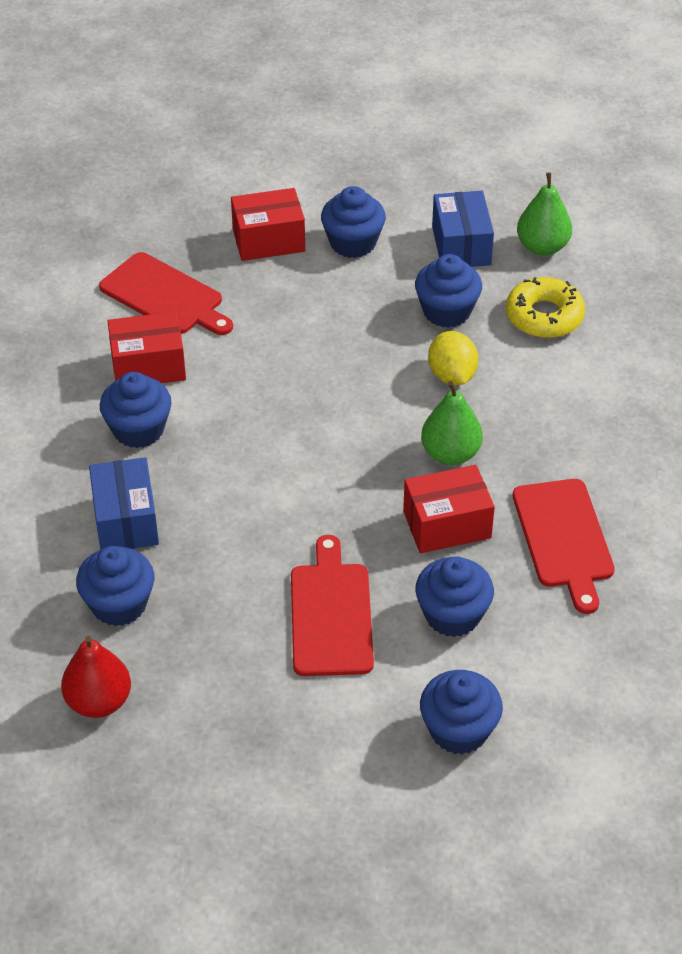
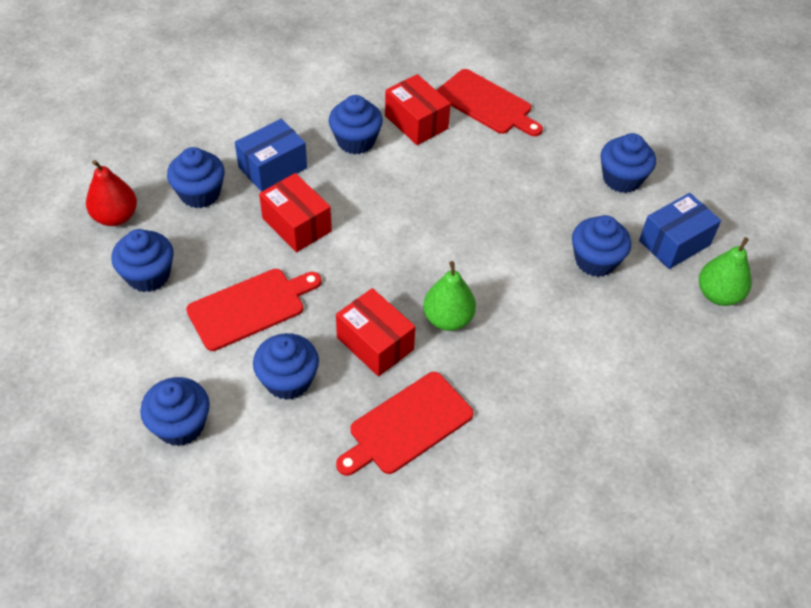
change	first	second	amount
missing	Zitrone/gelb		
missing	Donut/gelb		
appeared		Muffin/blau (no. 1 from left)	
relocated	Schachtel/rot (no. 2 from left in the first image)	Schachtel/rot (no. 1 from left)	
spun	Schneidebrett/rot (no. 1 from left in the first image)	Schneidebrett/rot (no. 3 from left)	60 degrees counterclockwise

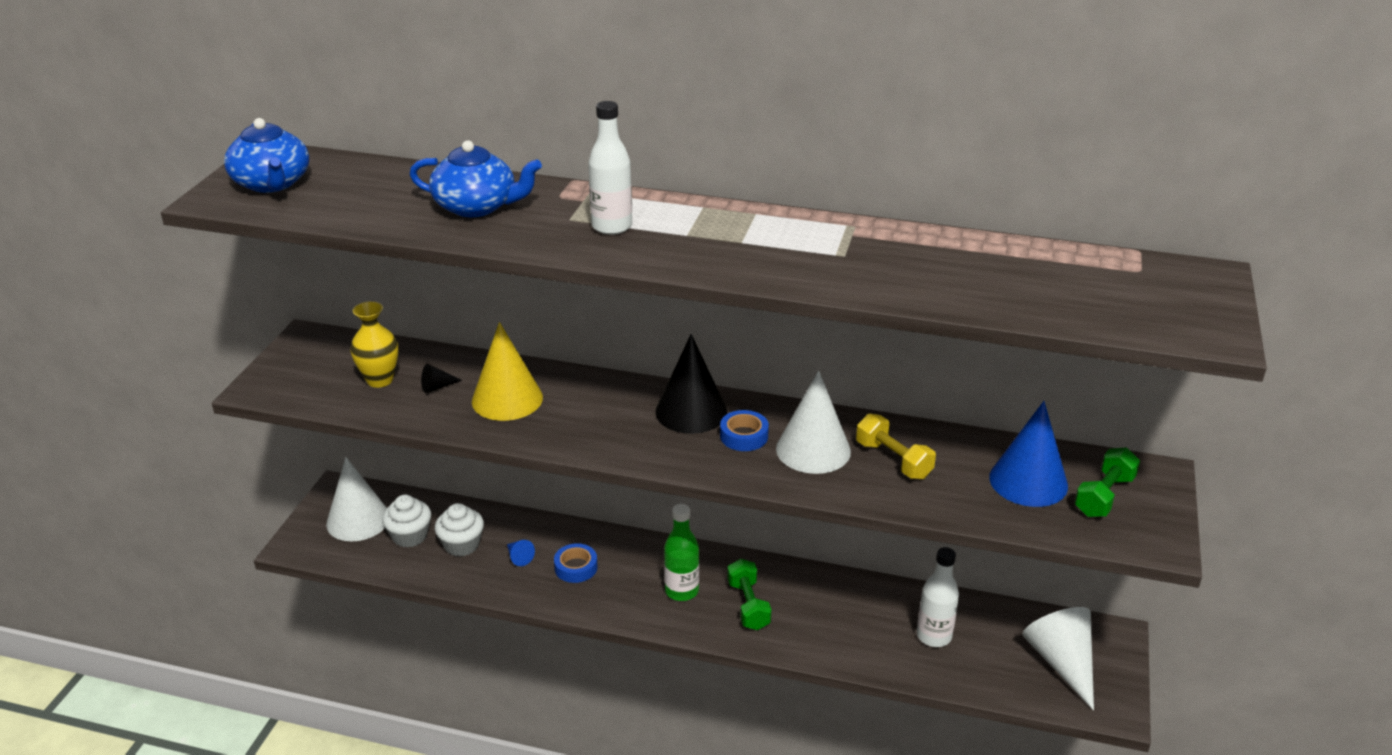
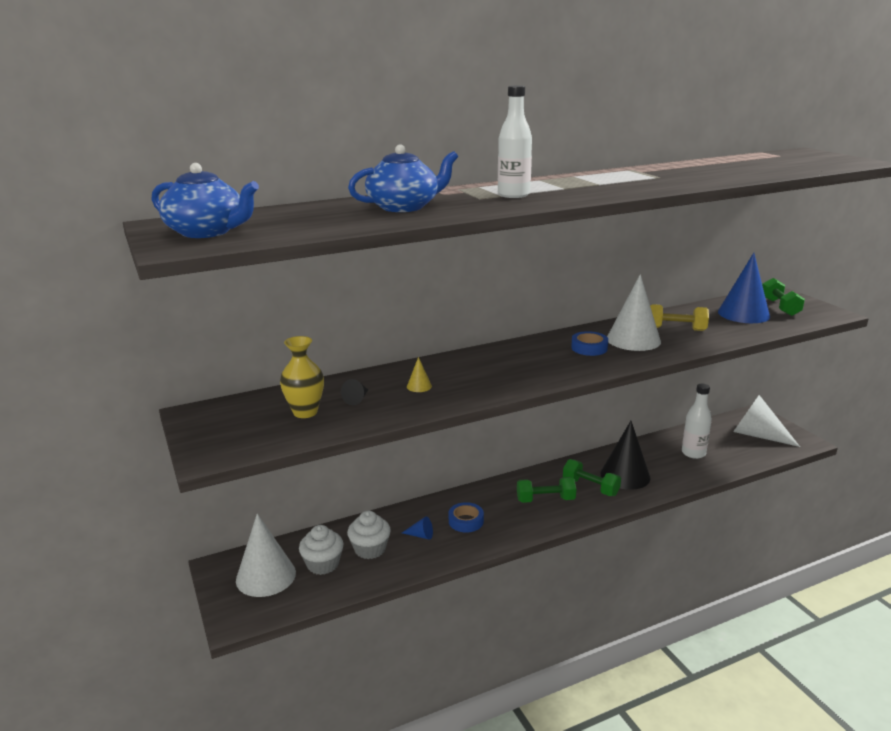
change	first	second	amount
relocated	Kegel/schwarz (no. 2 from left)		
exchanged	Flasche/grün	Hantel/grün (no. 1 from left)	
size	Kegel/gelb		x0.42

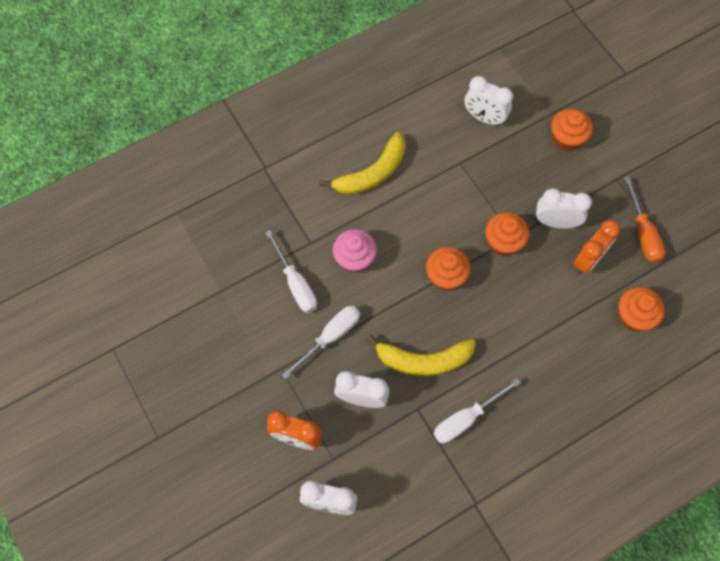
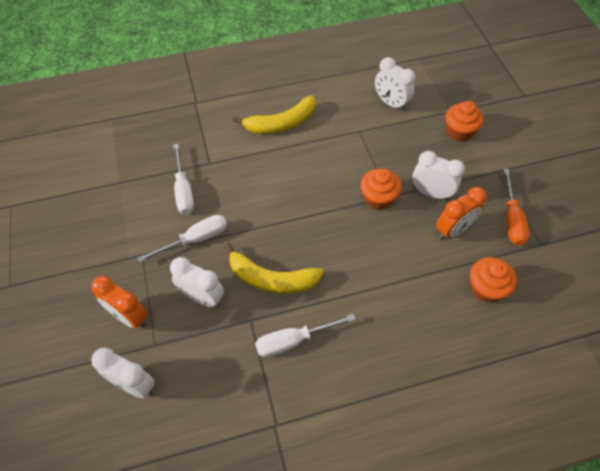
change	first	second	amount
missing	Muffin/rosa		
missing	Muffin/orange (no. 1 from left)		

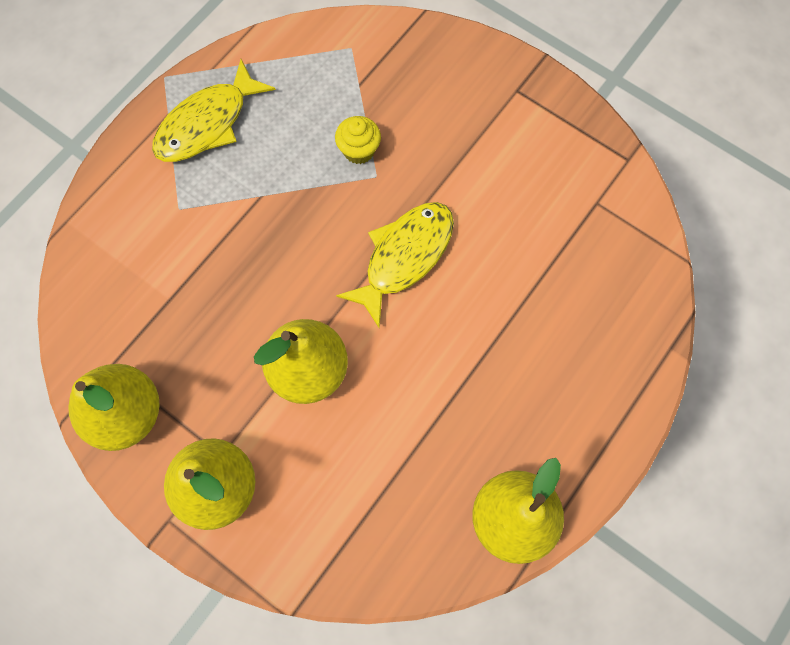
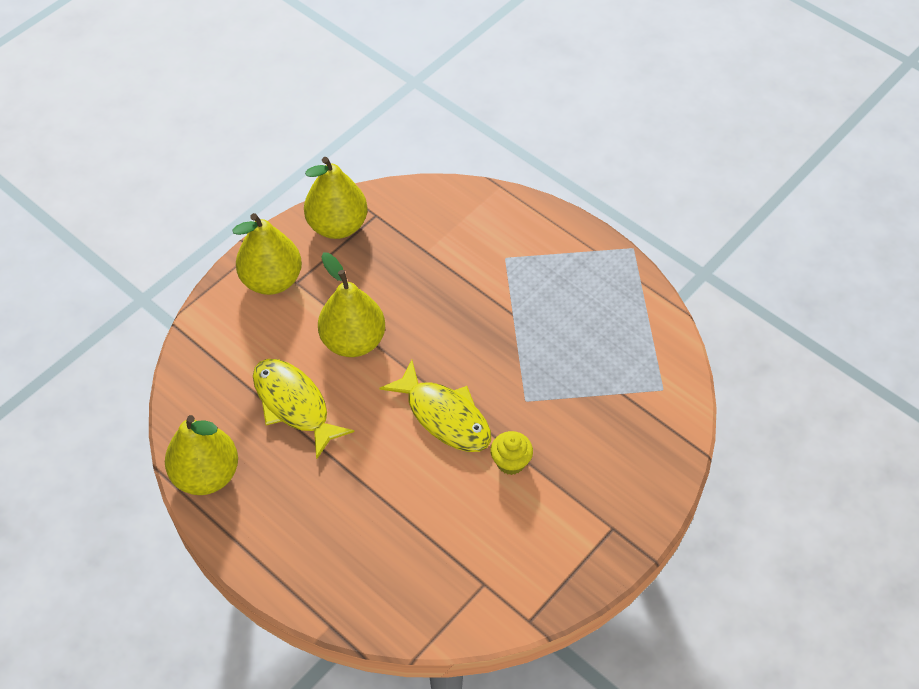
change	first	second	amount
relocated	Fisch/gelb (no. 1 from left)		
relocated	Muffin/gelb		

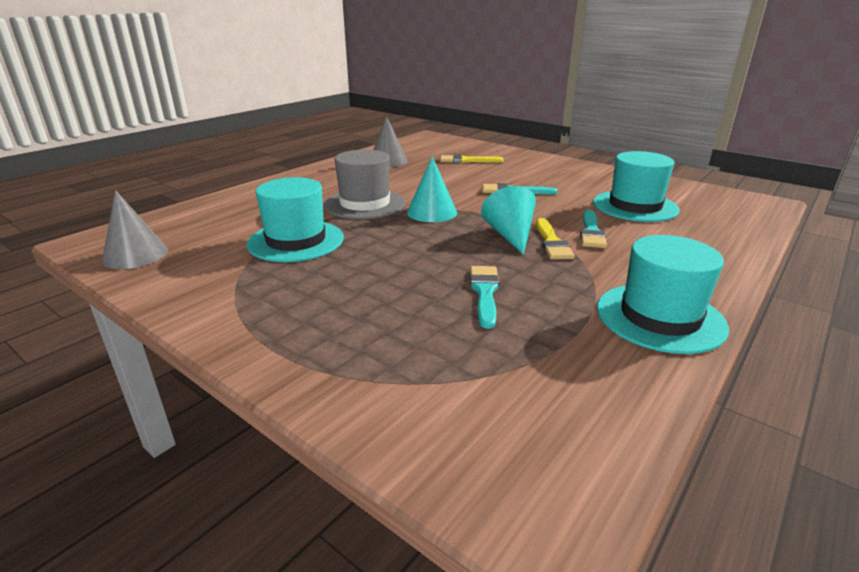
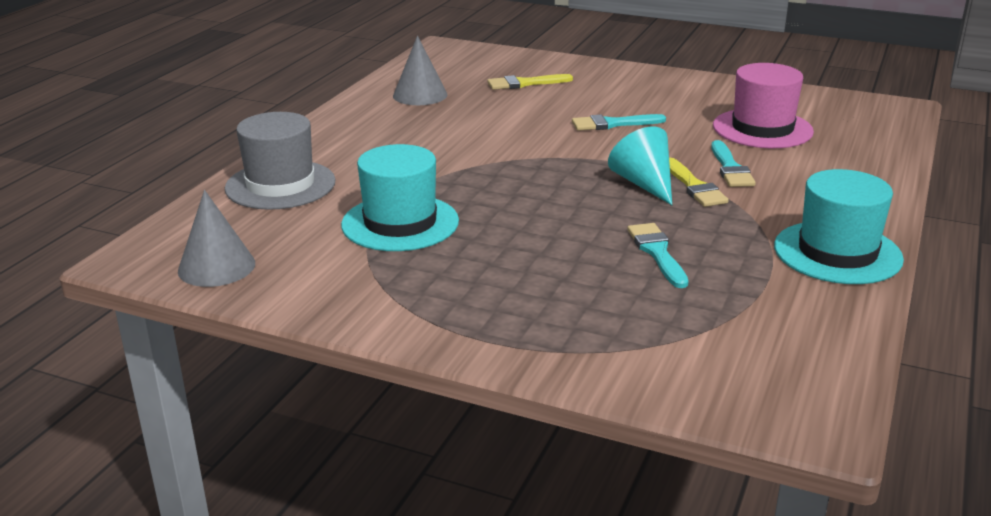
change	first	second	amount
missing	Kegel/türkis (no. 1 from left)		
relocated	Hut/grau		
colour	Hut/türkis (no. 2 from left)	Hut/rosa	

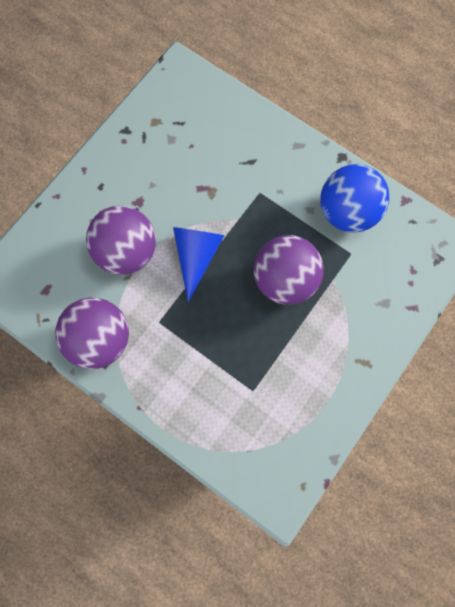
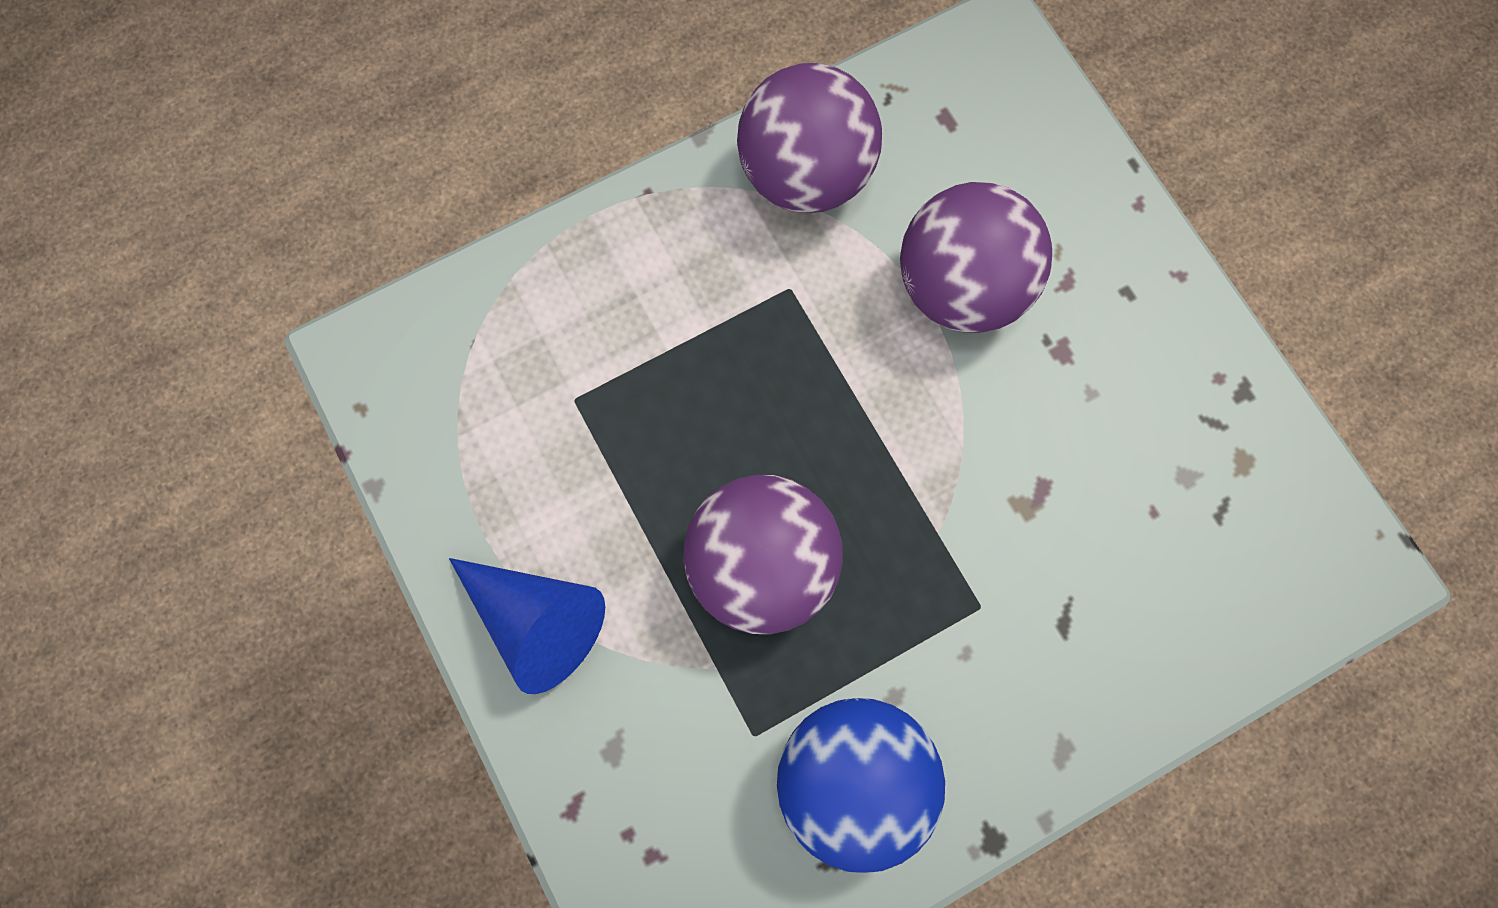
change	first	second	amount
relocated	Kegel/blau		

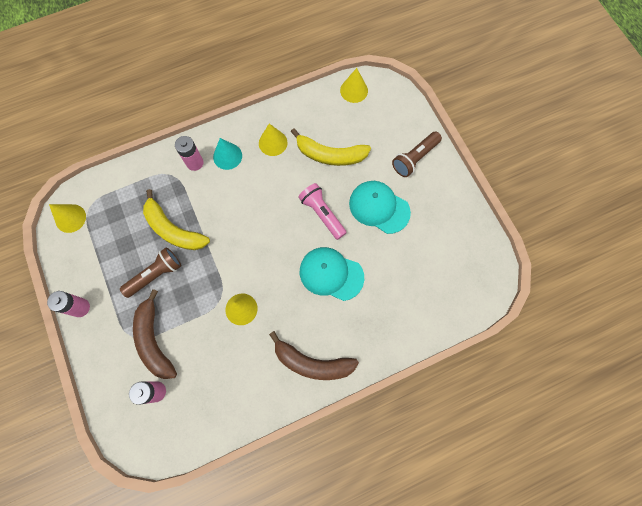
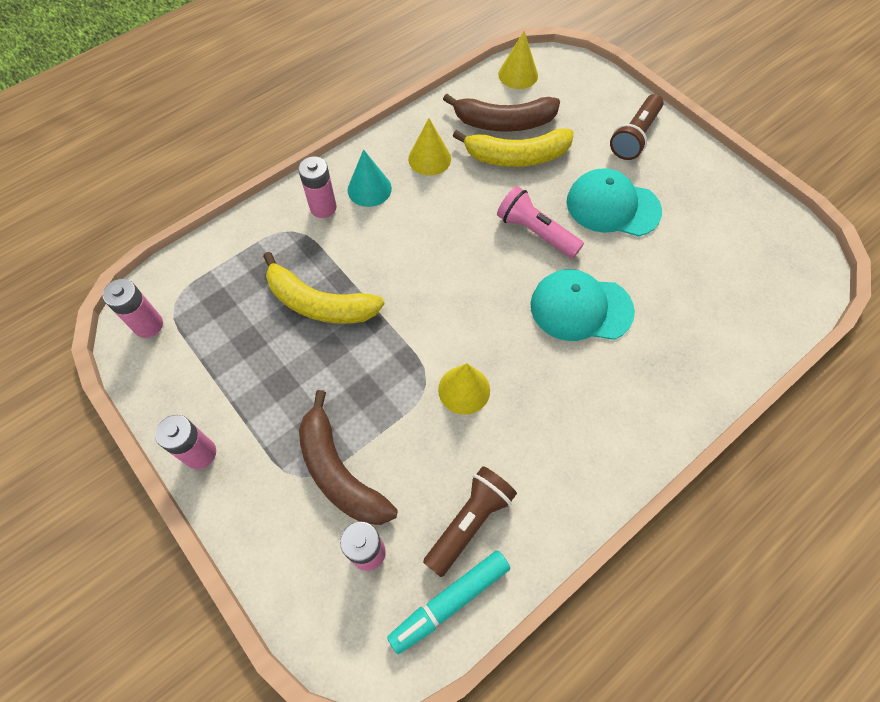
change	first	second	amount
appeared		Filzstift/türkis	
relocated	Taschenlampe/braun (no. 1 from left)		
relocated	Banane/braun (no. 2 from left)		
exchanged	Kegel/gelb (no. 1 from left)	Batterie/rosa (no. 1 from left)	

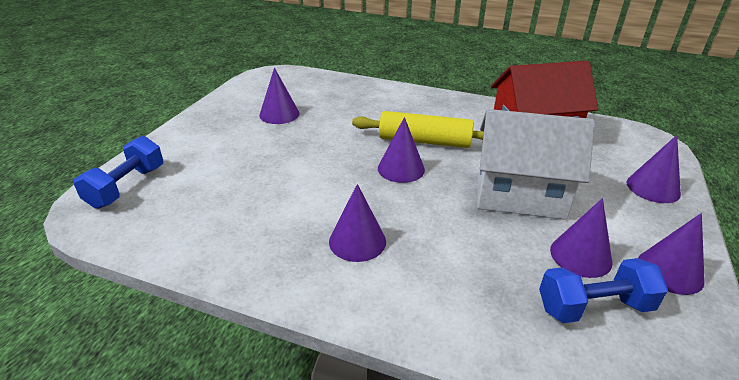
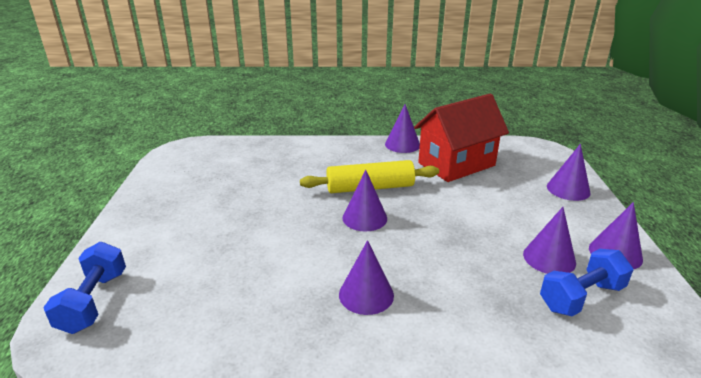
change	first	second	amount
missing	Haus/weiß		
relocated	Kegel/lila (no. 1 from left in the first image)	Kegel/lila (no. 3 from left)	

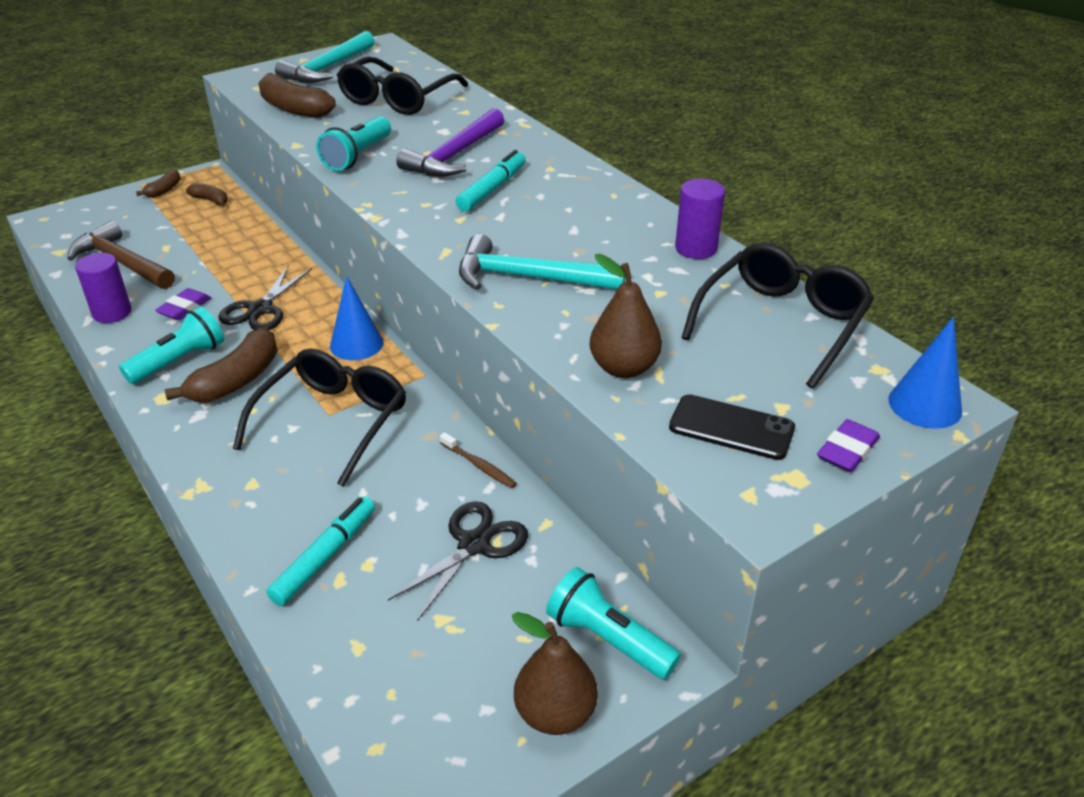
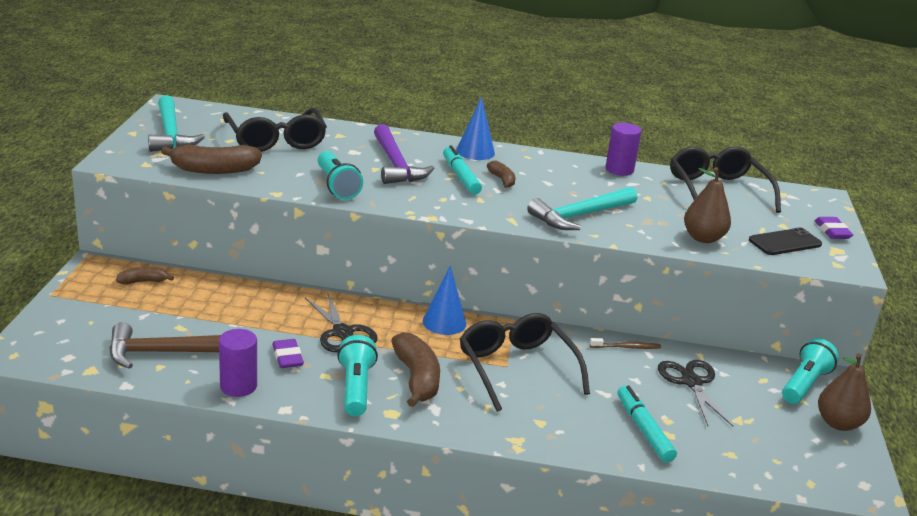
change	first	second	amount
relocated	Banane/braun (no. 1 from left in the first image)	Banane/braun (no. 4 from left)	
relocated	Kegel/blau (no. 2 from left)		
spun	Taschenlampe/türkis (no. 3 from left)		135 degrees clockwise

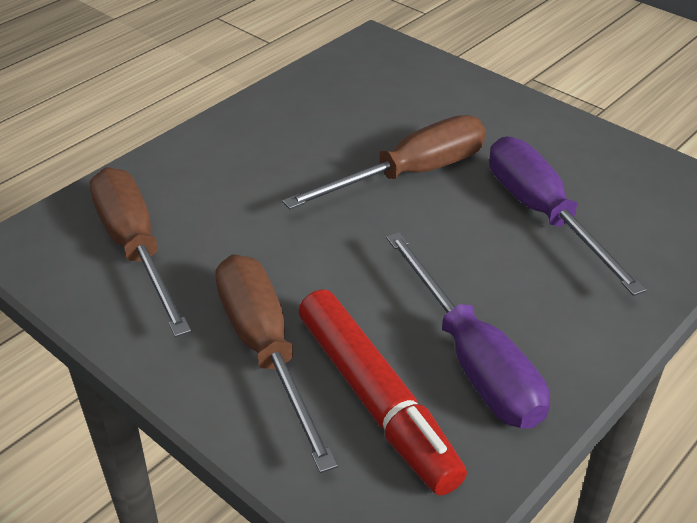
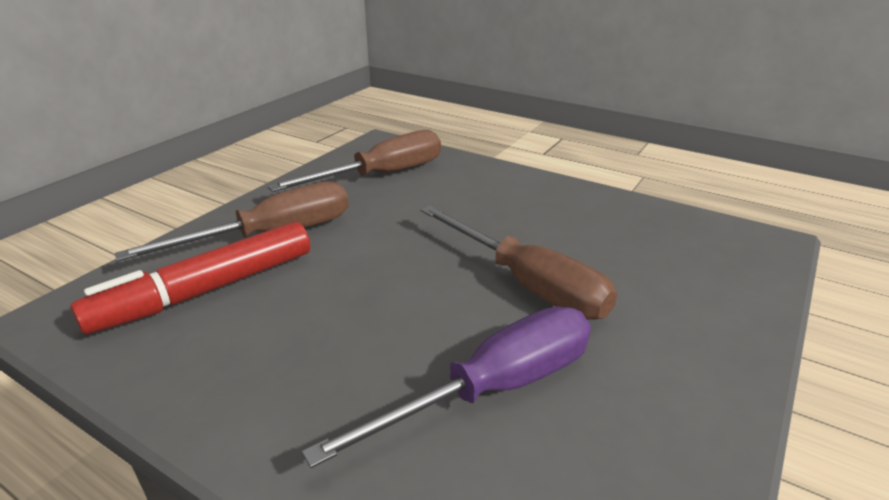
change	first	second	amount
missing	Schraubenzieher/lila (no. 1 from left)		

